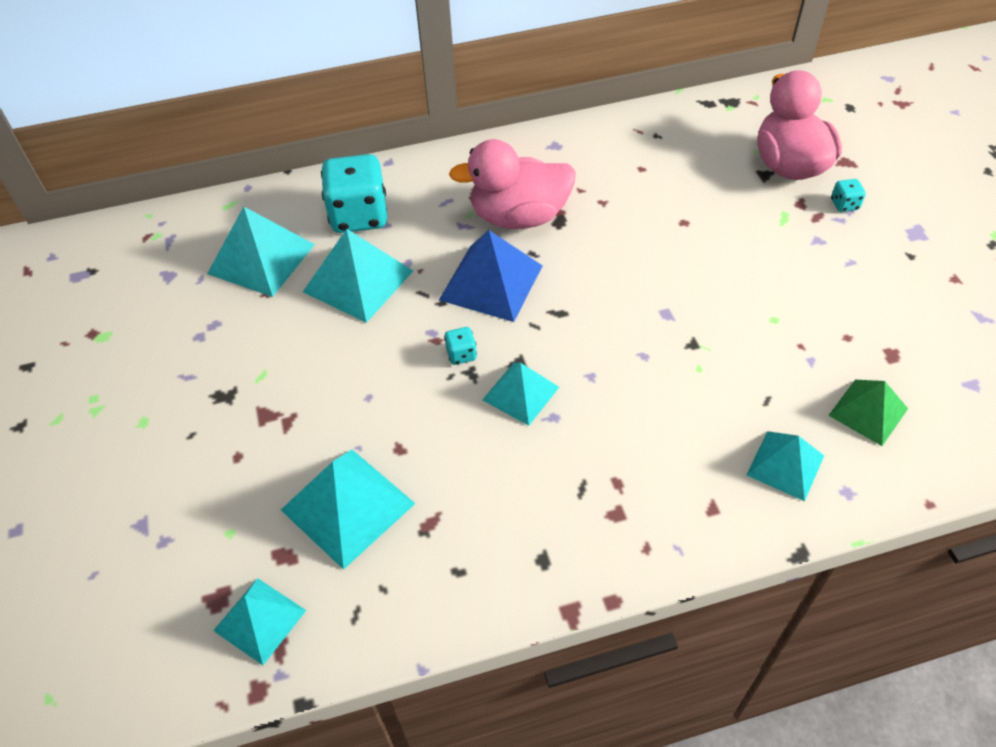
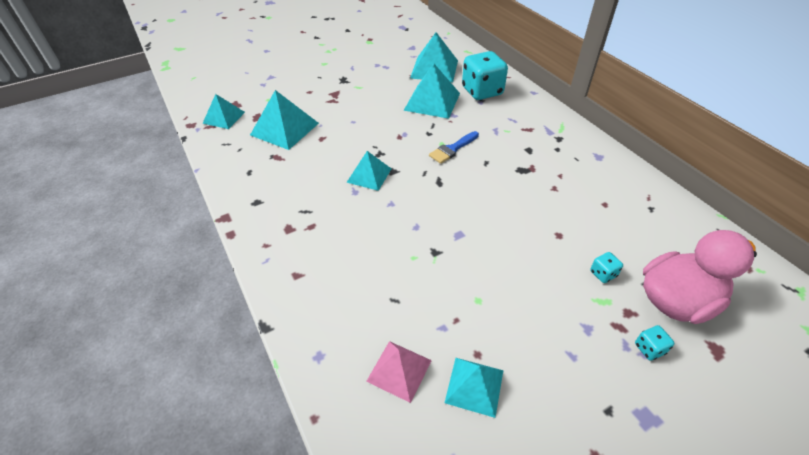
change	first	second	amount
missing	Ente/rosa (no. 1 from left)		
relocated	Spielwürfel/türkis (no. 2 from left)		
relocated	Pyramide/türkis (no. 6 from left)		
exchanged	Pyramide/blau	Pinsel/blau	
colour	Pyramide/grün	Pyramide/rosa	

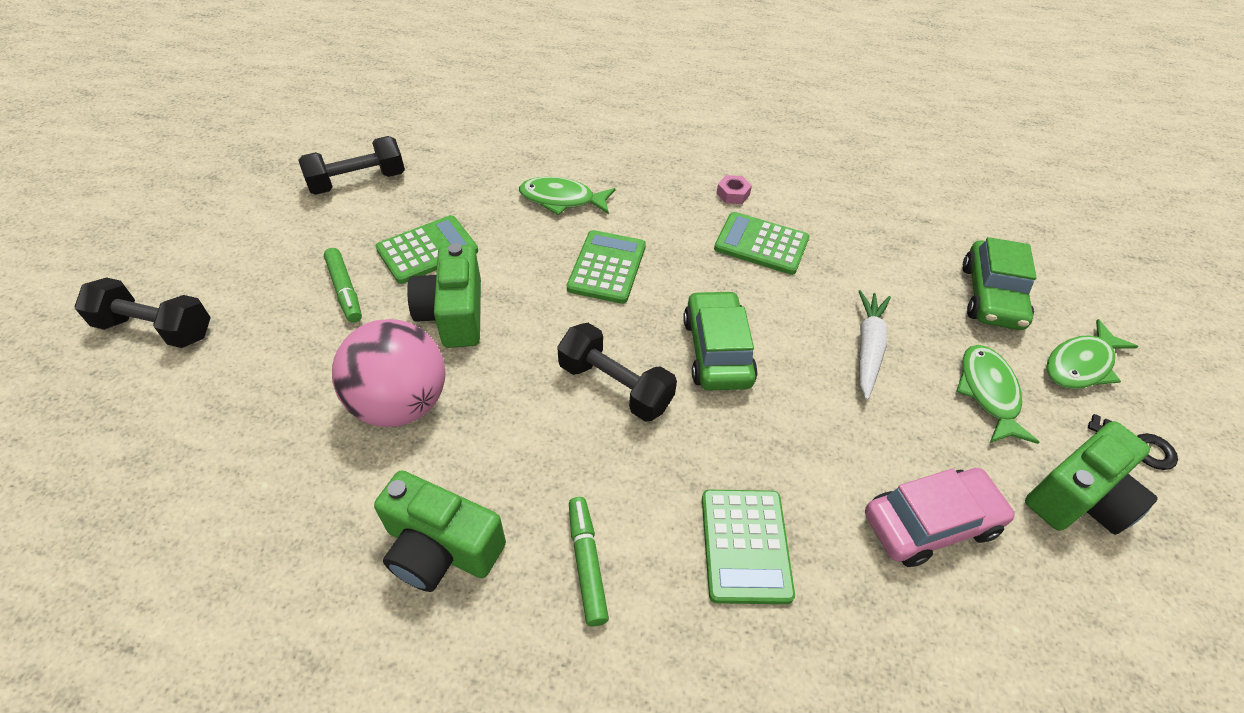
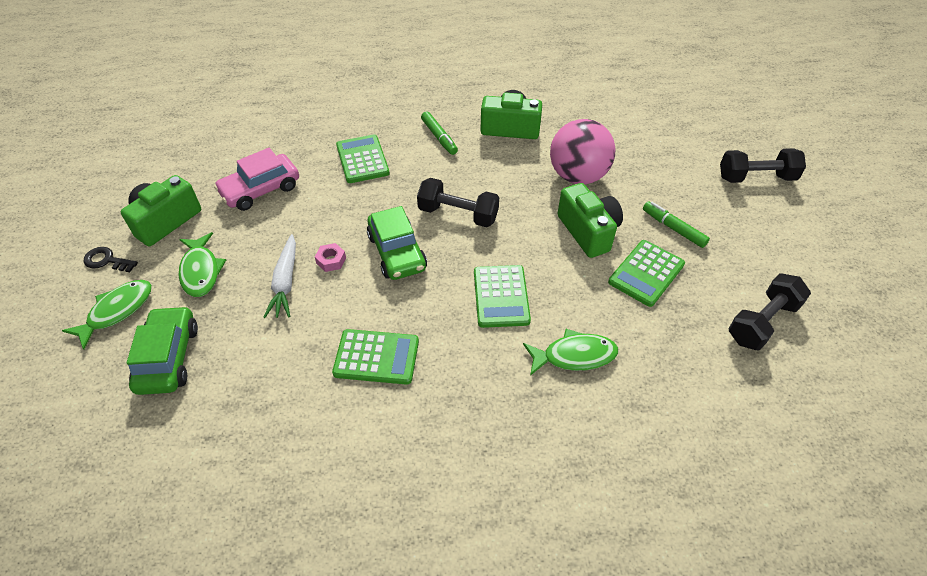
change	first	second	amount
relocated	Sechskantmutter/rosa		

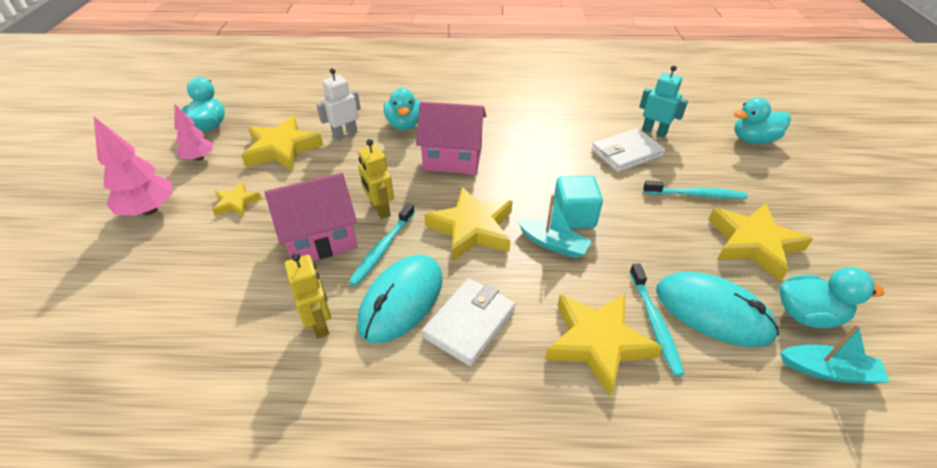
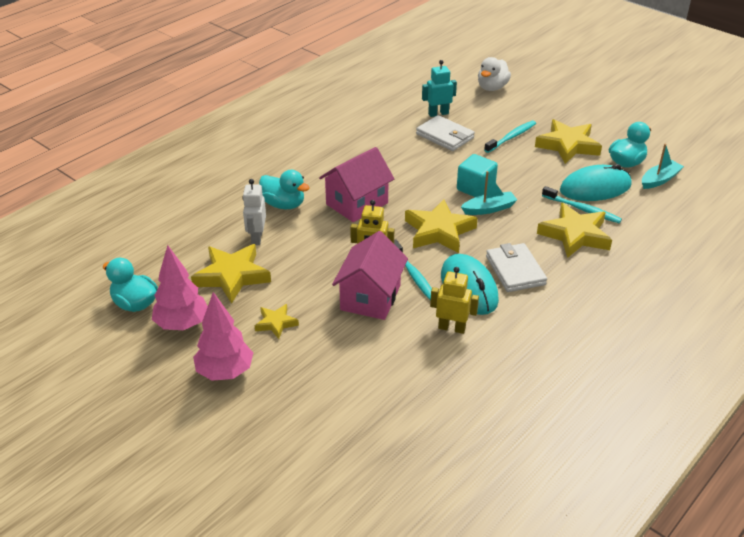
change	first	second	amount
colour	Ente/türkis (no. 3 from left)	Ente/weiß	
spun	Geldbörse/weiß (no. 2 from left in the first image)	Geldbörse/weiß (no. 1 from left)	60 degrees counterclockwise
size	Baum/rosa (no. 2 from left in the first image)	Baum/rosa (no. 1 from left)	x1.57

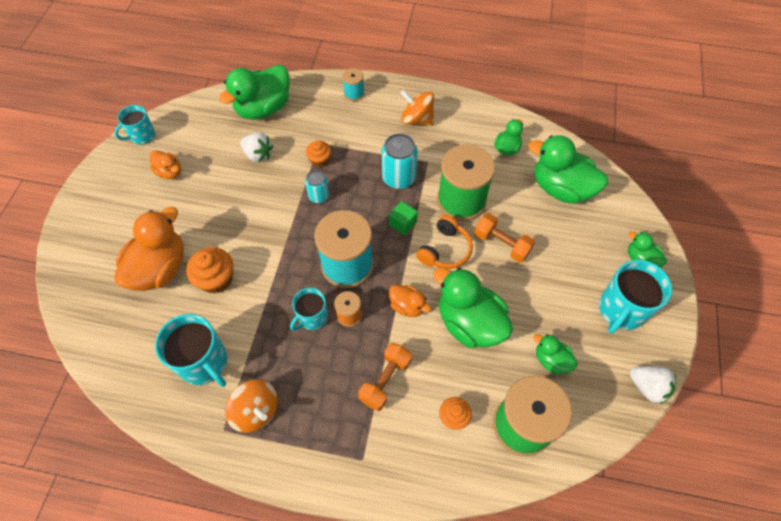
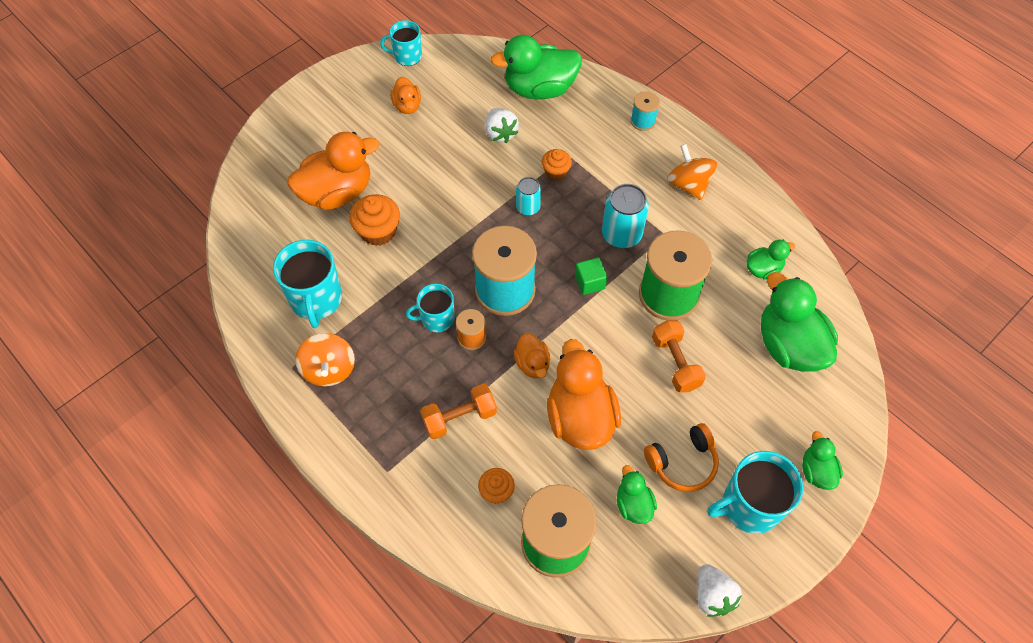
change	first	second	amount
relocated	Kopfhörer/orange		
colour	Ente/grün (no. 2 from left)	Ente/orange (no. 4 from left)	

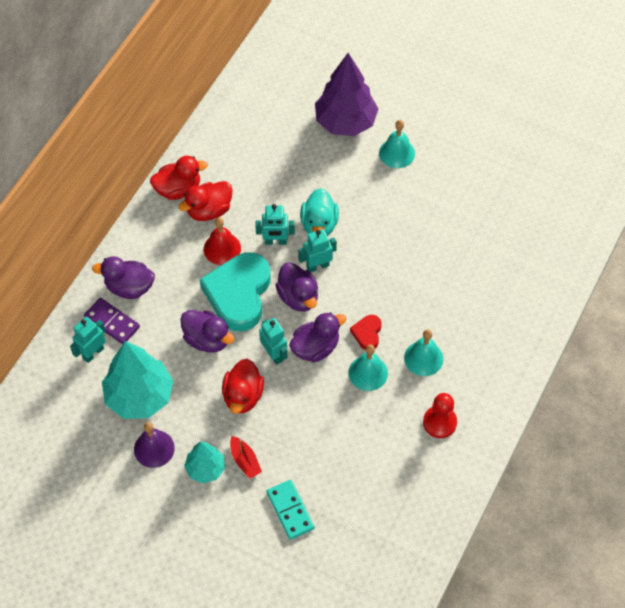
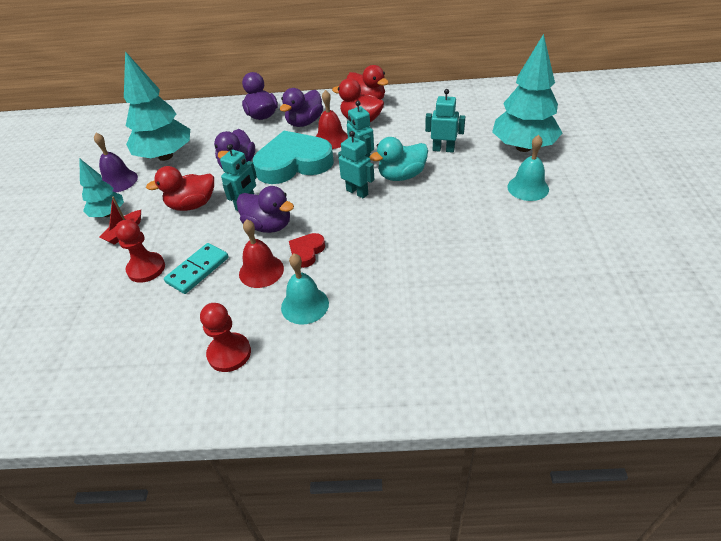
change	first	second	amount
missing	Dominostein/lila		
appeared		Bauer/rot (no. 1 from left)	
relocated	Roboter/türkis (no. 1 from left in the first image)	Roboter/türkis (no. 4 from left)	
relocated	Dominostein/türkis		
relocated	Ente/lila (no. 3 from left in the first image)	Ente/lila (no. 4 from left)	
colour	Baum/lila	Baum/türkis (no. 3 from left)	
colour	Glocke/türkis (no. 1 from left)	Glocke/rot (no. 1 from left)	
spun	Herz/rot		45 degrees counterclockwise

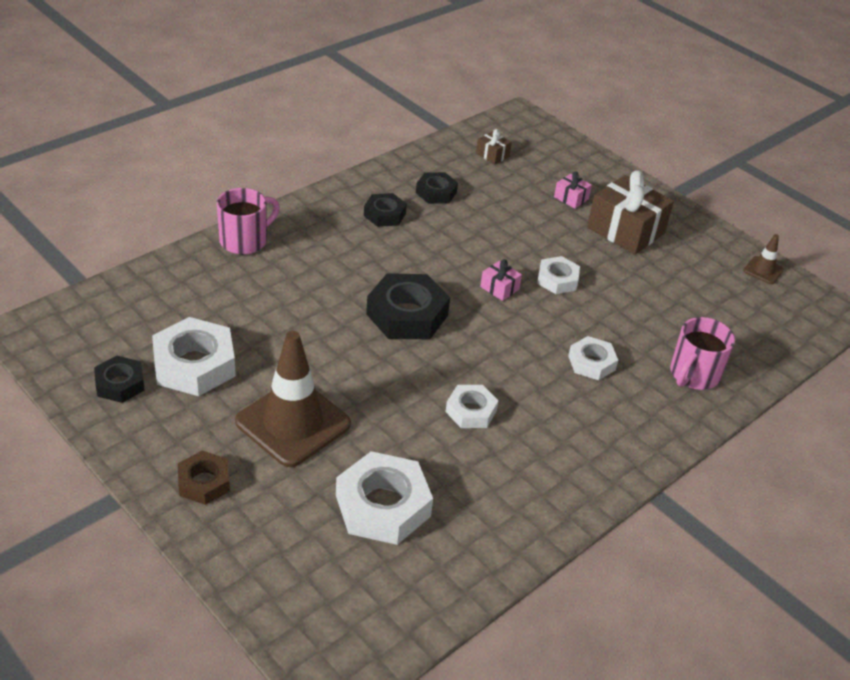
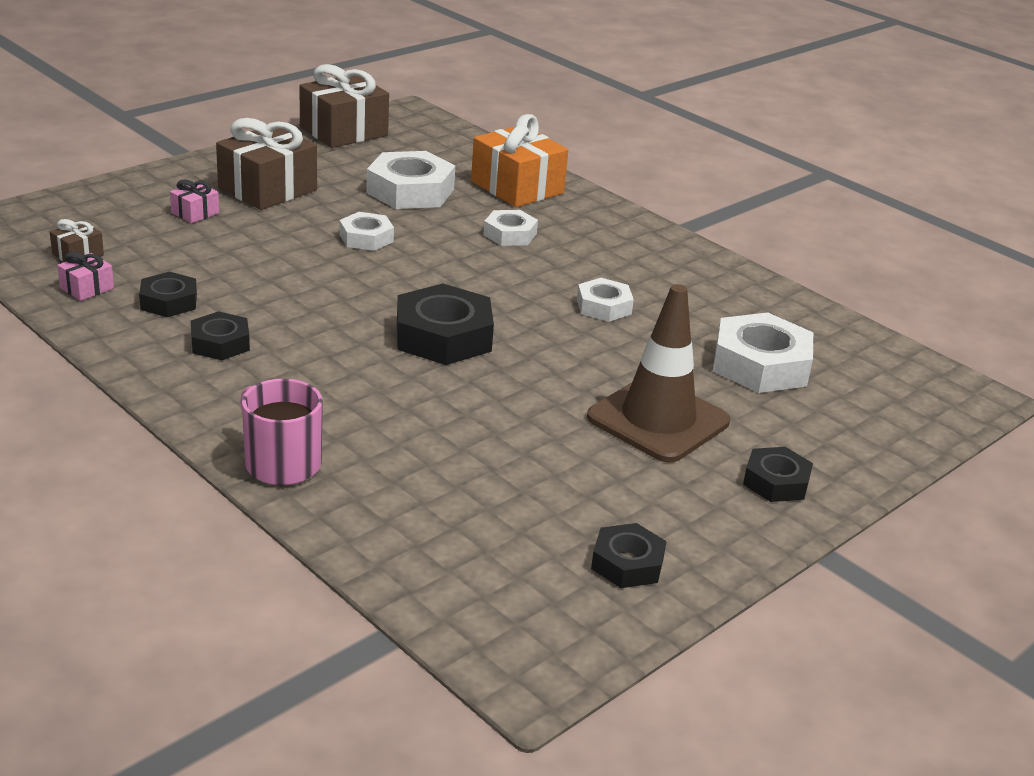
change	first	second	amount
relocated	Sechskantmutter/weiß (no. 1 from left in the first image)	Sechskantmutter/weiß (no. 2 from left)	
relocated	Geschenk/rosa (no. 1 from left)		
exchanged	Tasse/rosa (no. 2 from left)	Geschenk/orange	
exchanged	Leitkegel/braun (no. 2 from left)	Geschenk/braun (no. 3 from left)	
colour	Sechskantmutter/braun	Sechskantmutter/schwarz (no. 5 from left)	

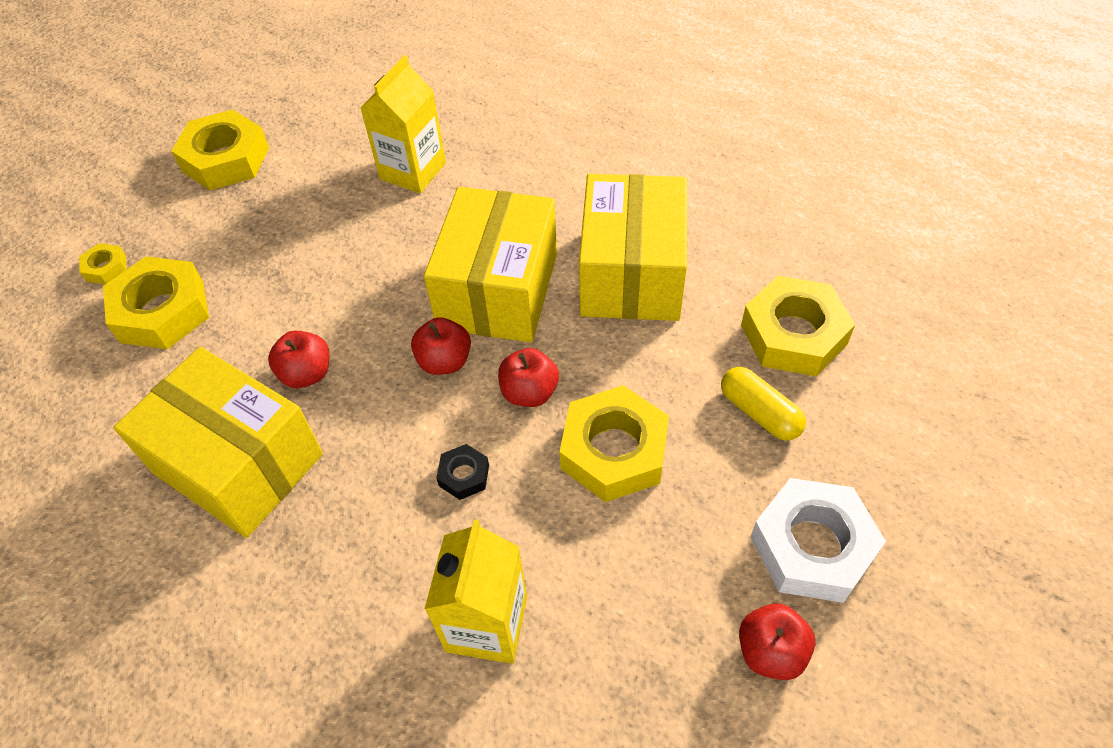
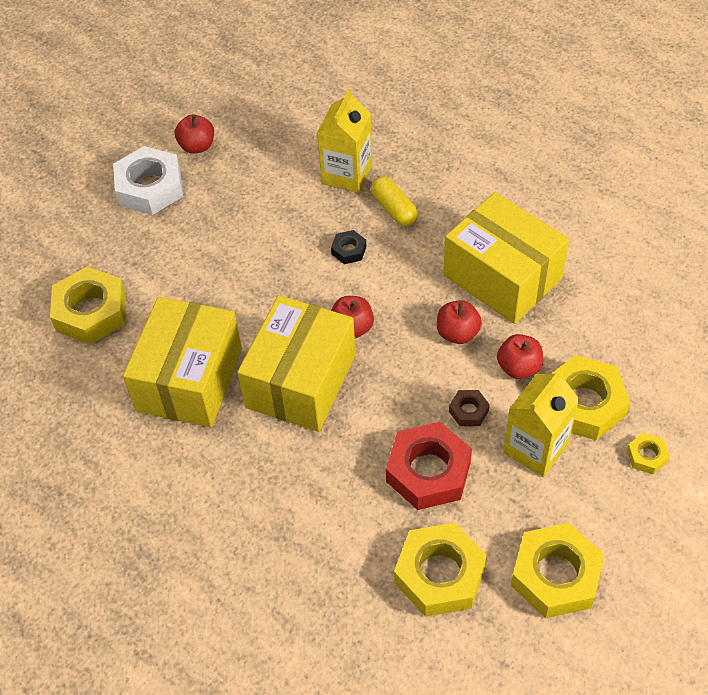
change	first	second	amount
appeared		Sechskantmutter/rot	
appeared		Sechskantmutter/braun	
relocated	Getränkekarton/gelb (no. 1 from left in the first image)	Getränkekarton/gelb (no. 2 from left)	
relocated	Apfel/rot (no. 3 from left in the first image)	Apfel/rot (no. 4 from left)	
relocated	Sechskantmutter/gelb (no. 4 from left in the first image)	Sechskantmutter/gelb (no. 2 from left)	
relocated	Kapsel/gelb		

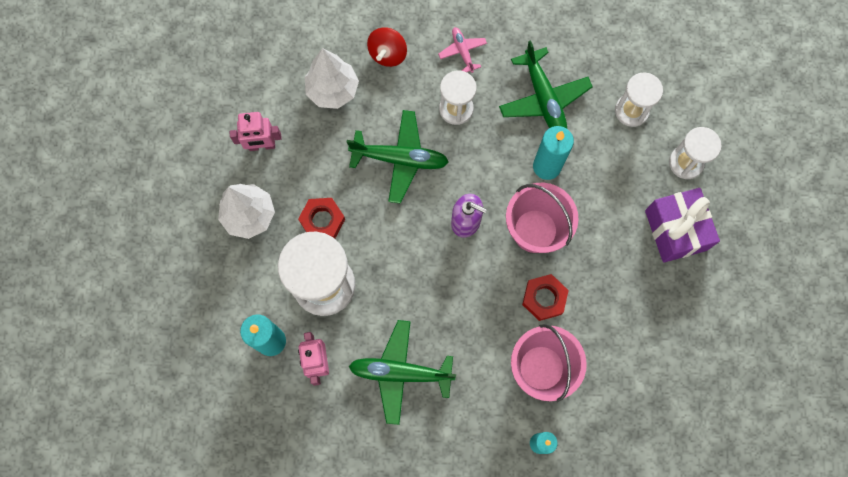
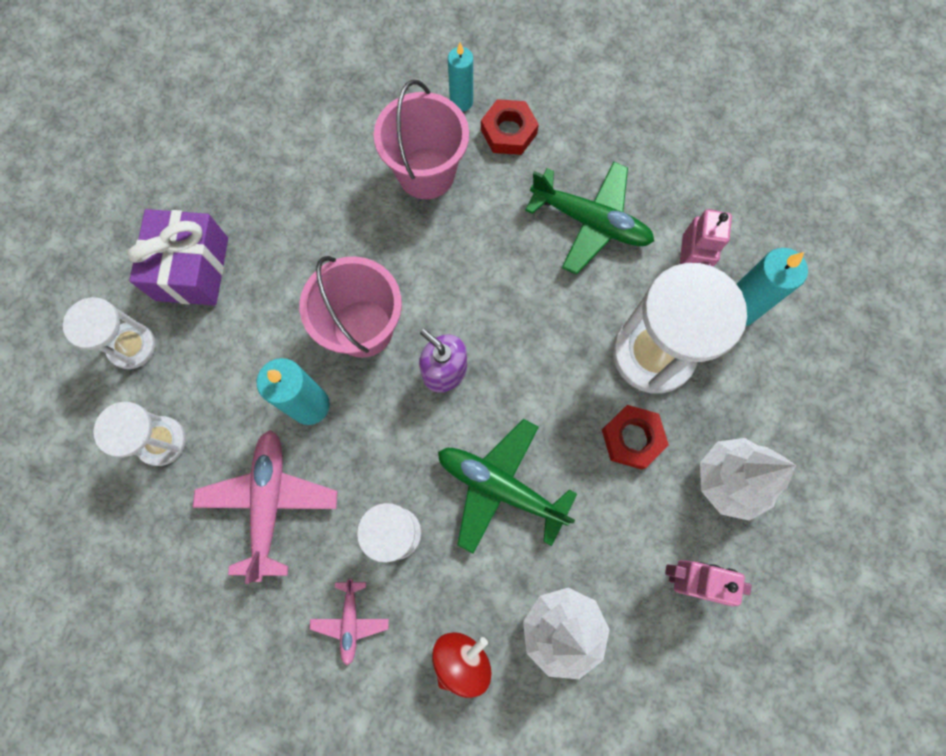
change	first	second	amount
relocated	Sechskantmutter/rot (no. 2 from left in the first image)	Sechskantmutter/rot (no. 1 from left)	
colour	Flugzeug/grün (no. 3 from left)	Flugzeug/rosa (no. 1 from left)	

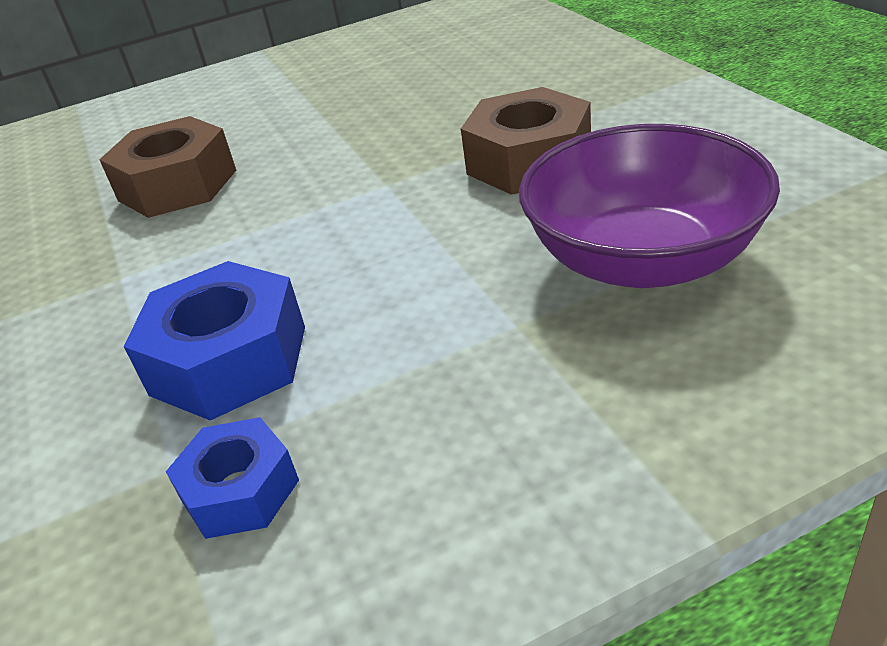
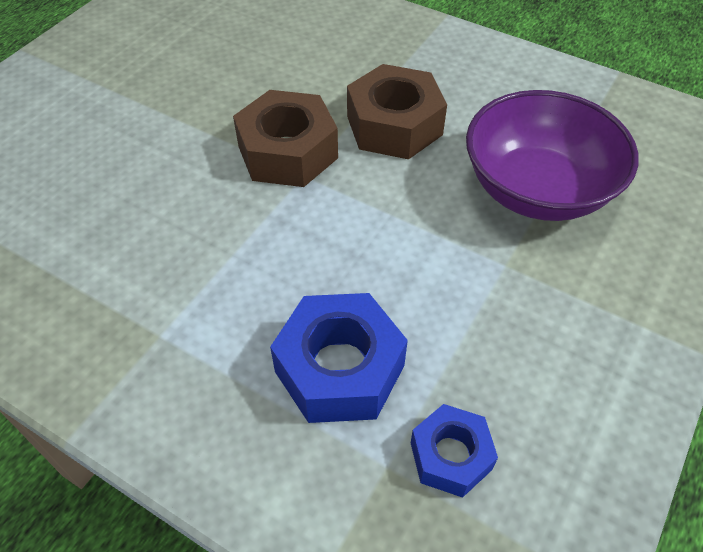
change	first	second	amount
relocated	Sechskantmutter/braun (no. 1 from left)		

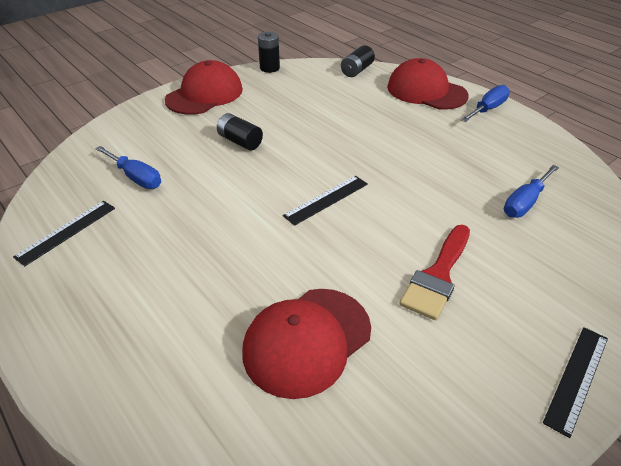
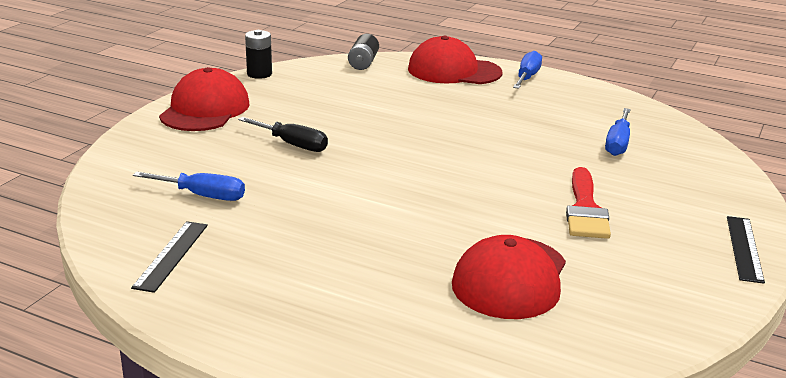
change	first	second	amount
missing	Lineal/schwarz (no. 2 from left)		
exchanged	Batterie/schwarz (no. 1 from left)	Schraubenzieher/schwarz	

